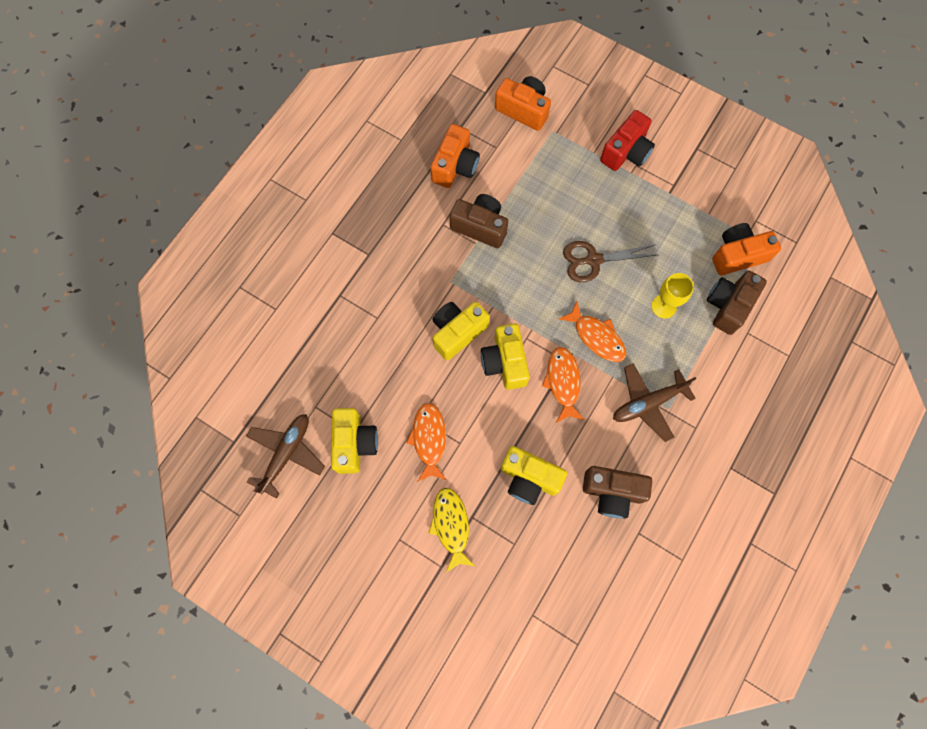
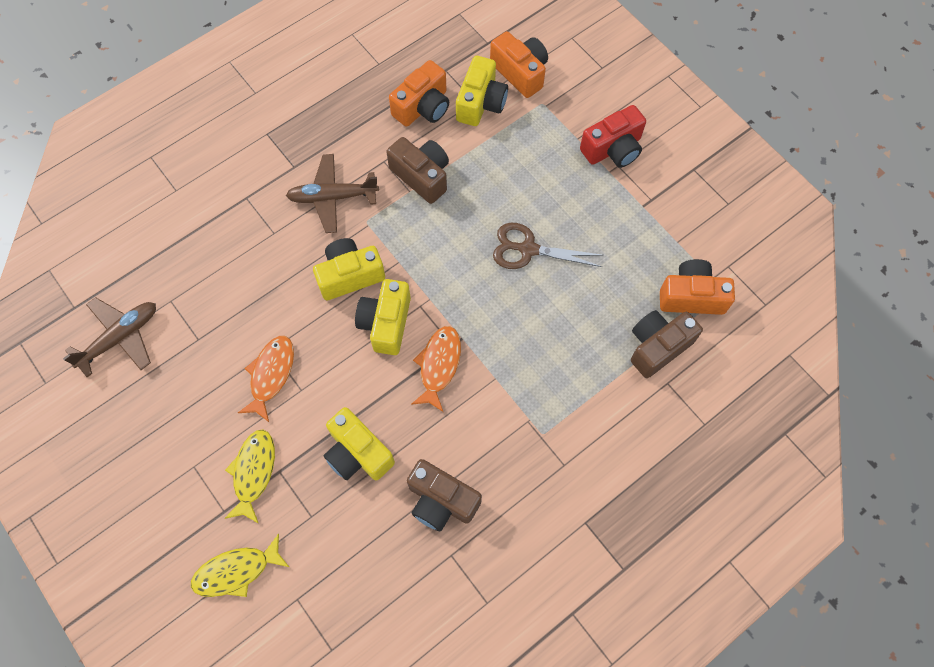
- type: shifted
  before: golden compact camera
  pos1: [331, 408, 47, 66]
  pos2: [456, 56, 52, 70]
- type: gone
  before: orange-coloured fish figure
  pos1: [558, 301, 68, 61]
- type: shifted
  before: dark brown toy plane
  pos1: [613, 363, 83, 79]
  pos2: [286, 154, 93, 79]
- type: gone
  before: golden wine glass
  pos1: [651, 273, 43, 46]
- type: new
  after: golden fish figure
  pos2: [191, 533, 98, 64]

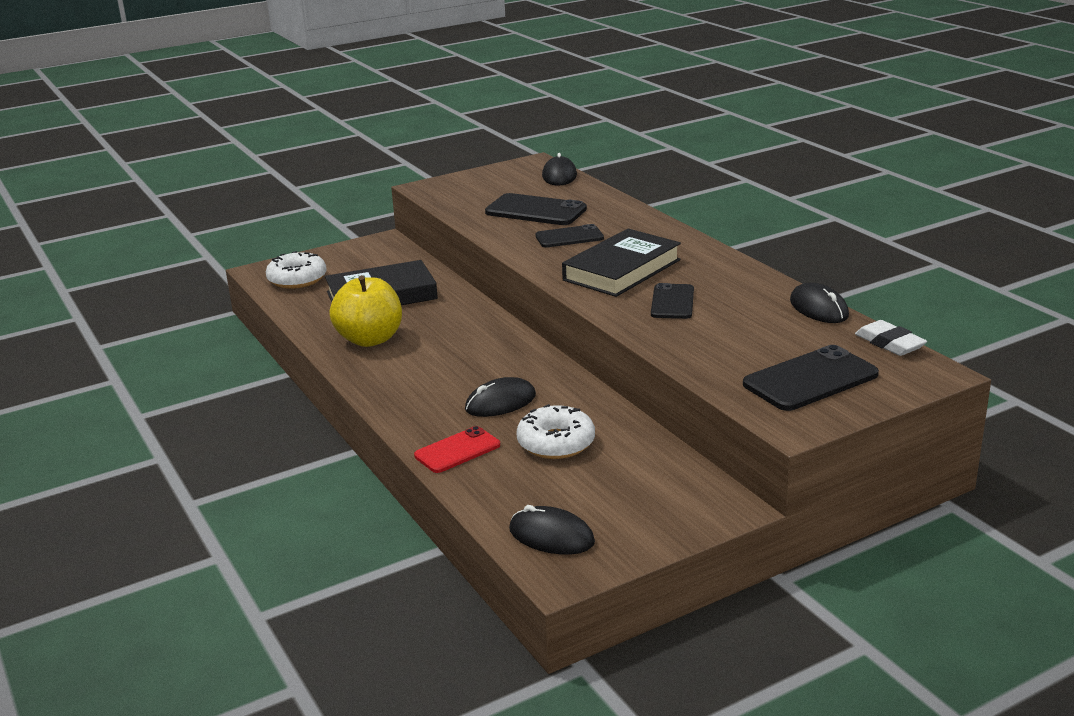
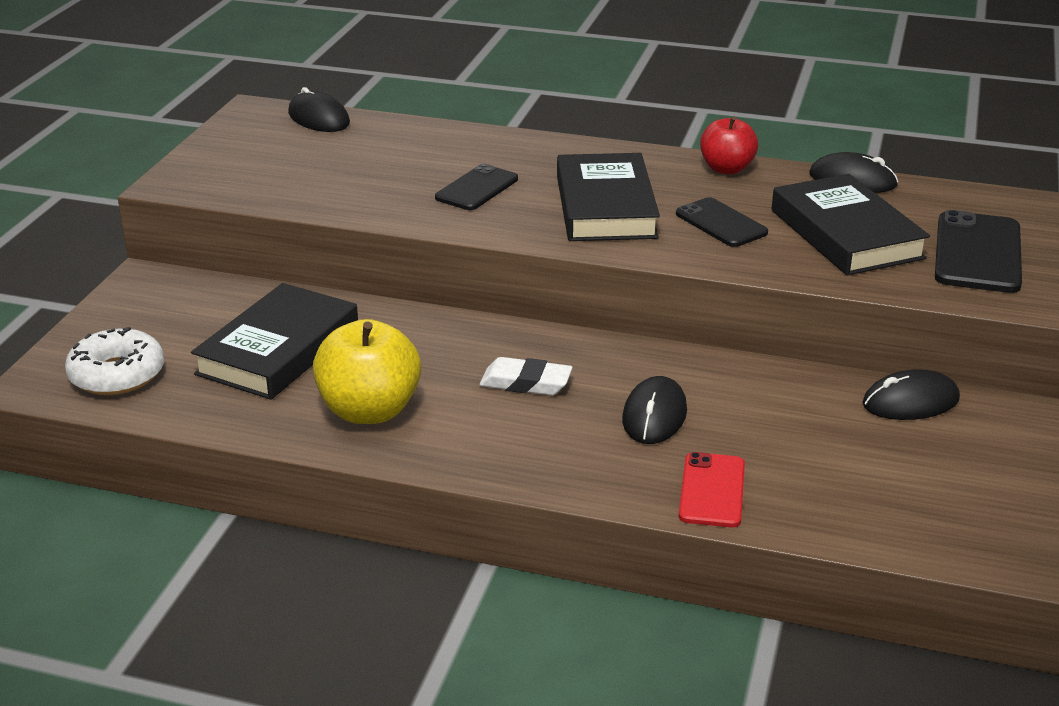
- type: gone
  before: black phone
  pos1: [485, 193, 102, 32]
- type: shifted
  before: black mouse
  pos1: [509, 505, 86, 50]
  pos2: [862, 369, 98, 51]
- type: gone
  before: white donut
  pos1: [516, 404, 79, 55]
- type: shifted
  before: white eraser
  pos1: [855, 320, 72, 36]
  pos2: [480, 357, 93, 38]
- type: new
  after: crimson apple
  pos2: [700, 116, 58, 58]
- type: new
  after: black hardcover
  pos2: [772, 174, 158, 101]

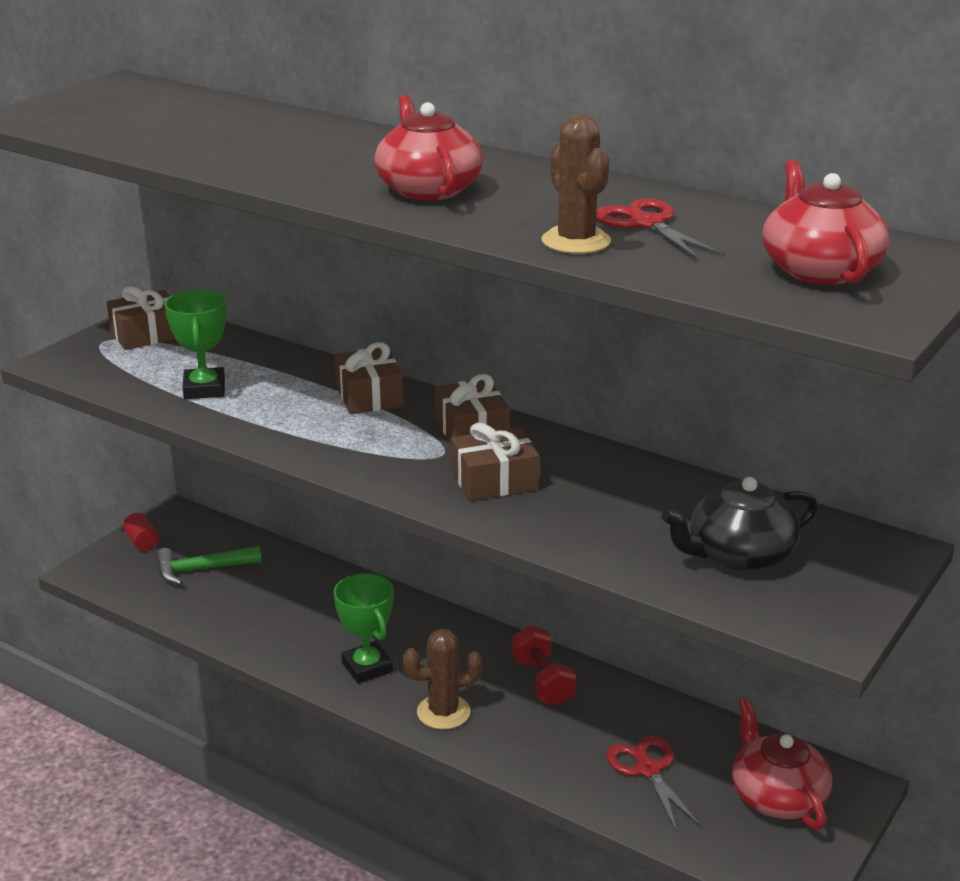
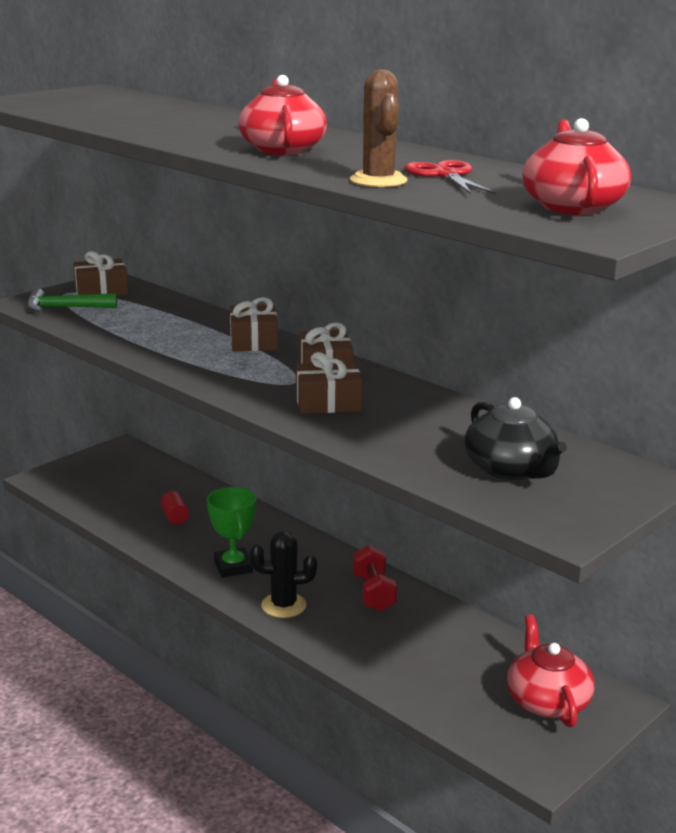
- type: shifted
  before: crimson solid cylinder
  pos1: [123, 513, 36, 38]
  pos2: [161, 491, 28, 33]
- type: shifted
  before: leaf-green hammer
  pos1: [156, 546, 106, 39]
  pos2: [27, 288, 90, 24]
- type: gone
  before: leaf-green prize cup
  pos1: [164, 289, 63, 110]
- type: repainted
  before: dark brown saguaro cactus
  after: black saguaro cactus
  pos1: [403, 629, 80, 101]
  pos2: [250, 531, 67, 87]
- type: gone
  before: crimson shears
  pos1: [606, 736, 96, 96]
- type: rotated
  before: black china teapot
  pos1: [661, 477, 156, 94]
  pos2: [464, 397, 103, 83]
  turn: -105

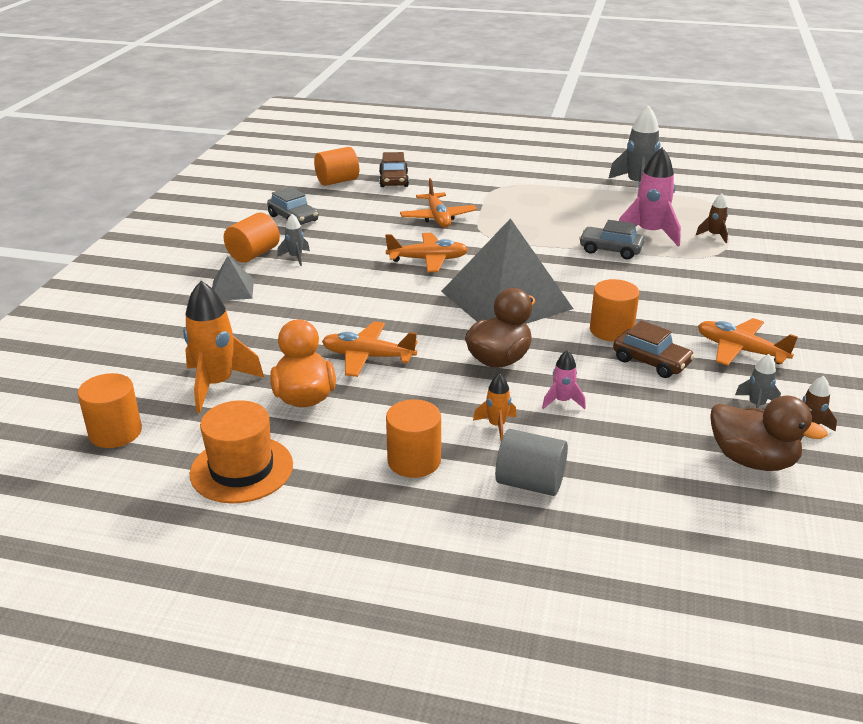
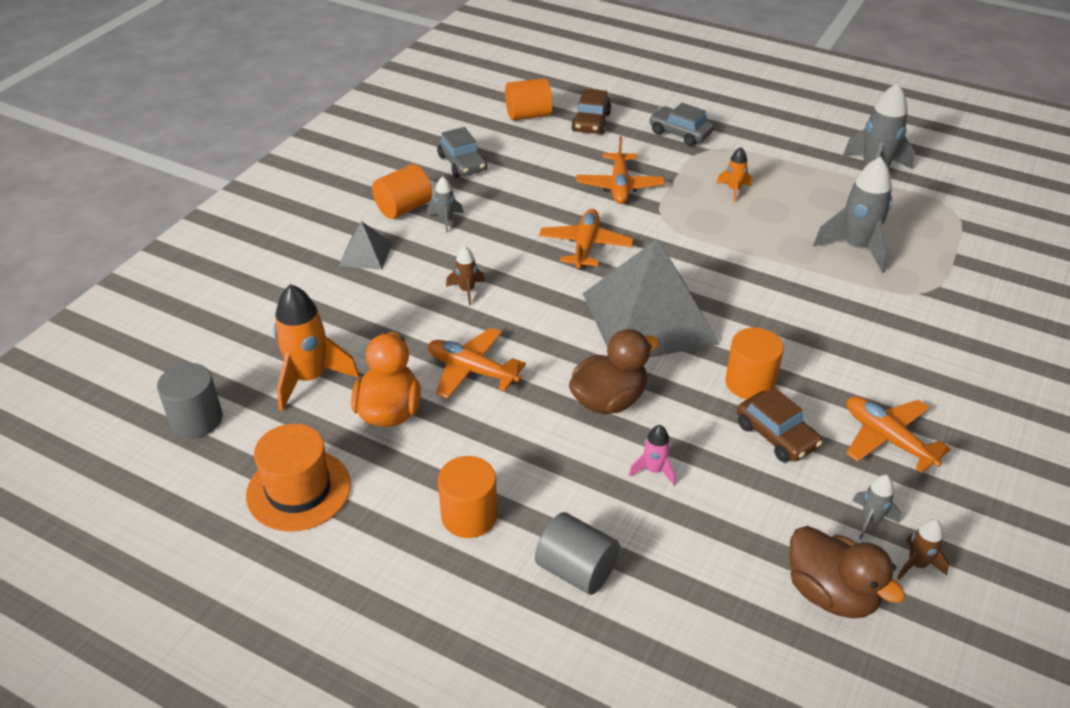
- type: repainted
  before: orange-coloured solid cylinder
  after: ash-grey solid cylinder
  pos1: [78, 373, 64, 75]
  pos2: [157, 363, 66, 75]
- type: rotated
  before: orange-coloured toy plane
  pos1: [385, 233, 83, 39]
  pos2: [539, 209, 95, 61]
  turn: -90
- type: shifted
  before: orange-coloured spaceship
  pos1: [473, 373, 44, 68]
  pos2: [716, 147, 36, 55]
- type: shifted
  before: ash-grey car
  pos1: [579, 220, 66, 39]
  pos2: [649, 103, 65, 43]
- type: repainted
  before: rosy spaceship
  after: ash-grey spaceship
  pos1: [619, 147, 62, 99]
  pos2: [813, 157, 79, 116]
- type: shifted
  before: dark brown spaceship
  pos1: [696, 194, 32, 49]
  pos2: [446, 246, 39, 59]

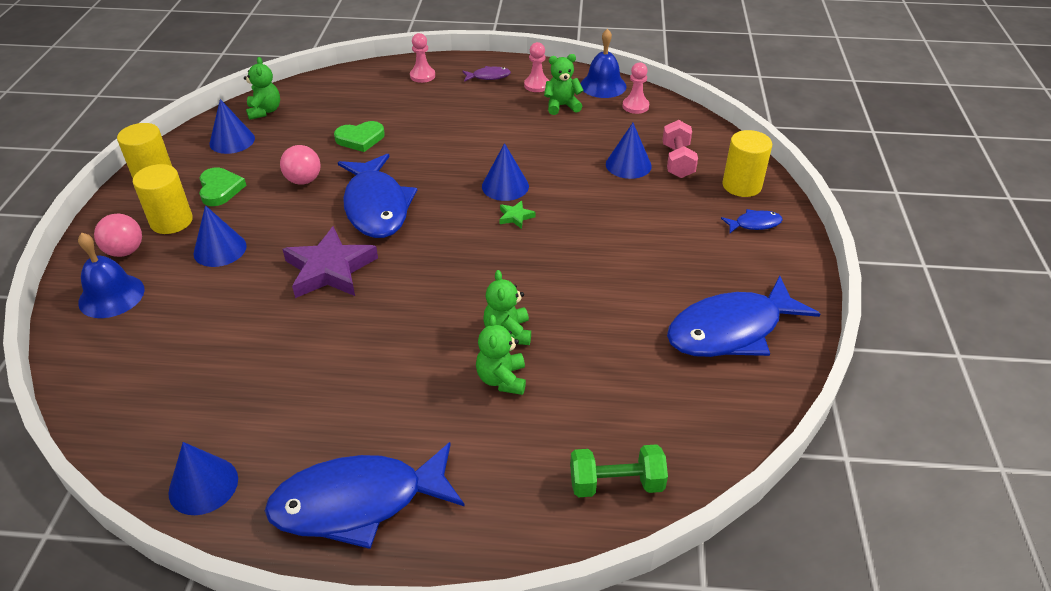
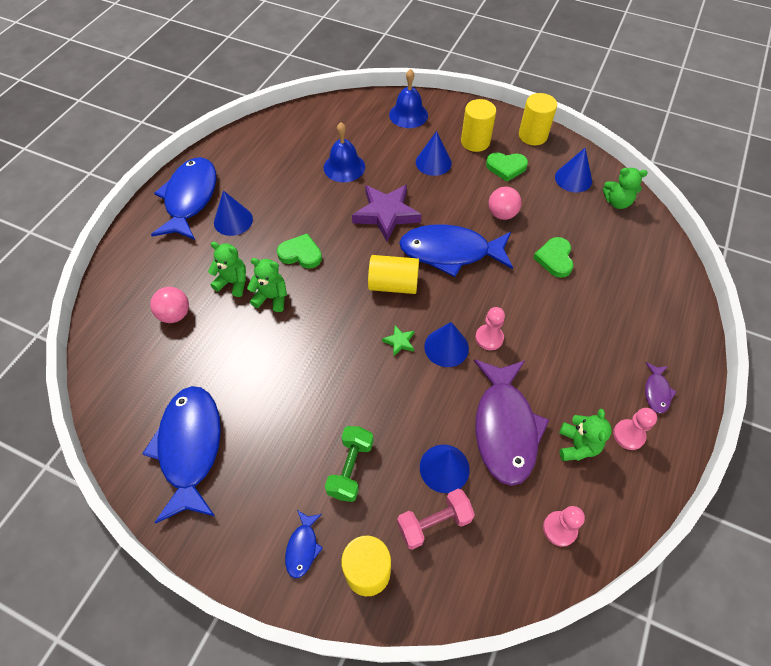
- type: shifted
  before: rosy sphere
  pos1: [94, 214, 48, 43]
  pos2: [150, 287, 39, 36]
- type: shifted
  before: cobalt cone
  pos1: [169, 442, 69, 73]
  pos2: [214, 190, 39, 46]
- type: shifted
  before: rosy pawn
  pos1: [410, 33, 25, 50]
  pos2: [475, 307, 30, 43]
- type: shifted
  before: leaf-green free weight
  pos1: [570, 444, 98, 53]
  pos2: [325, 426, 48, 76]
- type: shifted
  before: cobalt bell
  pos1: [580, 29, 47, 69]
  pos2: [324, 122, 41, 60]
- type: rotated
  before: rosy free weight
  pos1: [663, 120, 35, 58]
  pos2: [397, 488, 78, 62]
  turn: -45
- type: new
  after: leaf-green heart shape
  pos2: [277, 234, 45, 35]
- type: new
  after: golden solid cylinder
  pos2: [368, 255, 51, 39]
- type: new
  after: purple fish figure
  pos2: [474, 359, 75, 127]

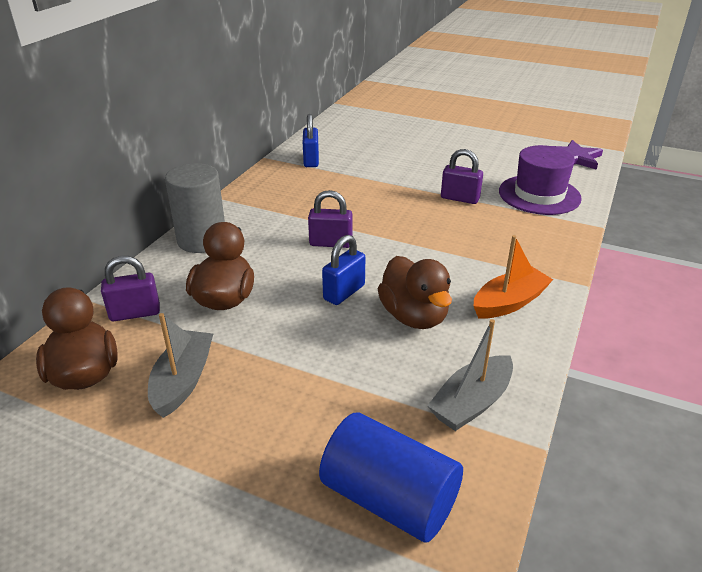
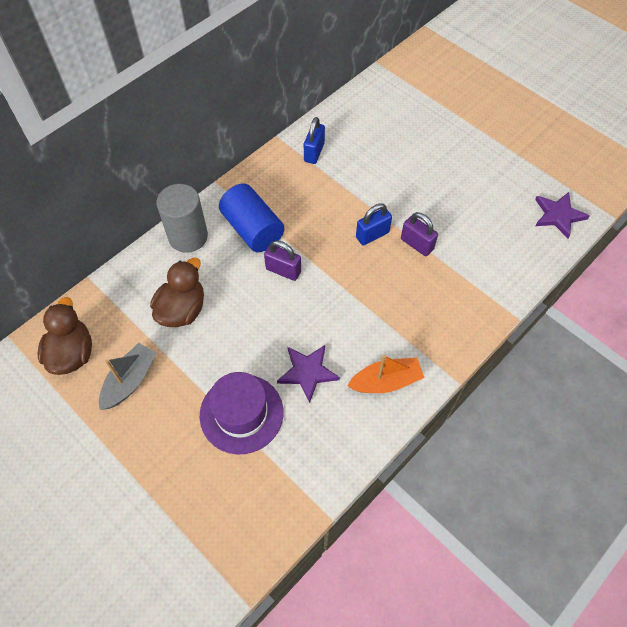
- type: gone
  before: purple small lock
  pos1: [101, 256, 59, 65]
- type: shifted
  before: cobalt solid cylinder
  pos1: [319, 412, 144, 130]
  pos2: [219, 183, 65, 69]
- type: shifted
  before: cobalt small lock
  pos1: [322, 235, 43, 70]
  pos2: [356, 204, 36, 41]
- type: swapped
  before: dark brown toy duck
  after: purple star
  pos1: [378, 256, 74, 73]
  pos2: [277, 345, 63, 58]
- type: gone
  before: ash-grey boat
  pos1: [427, 319, 86, 112]
- type: shifted
  before: purple hat
  pos1: [499, 145, 83, 70]
  pos2: [200, 372, 84, 82]

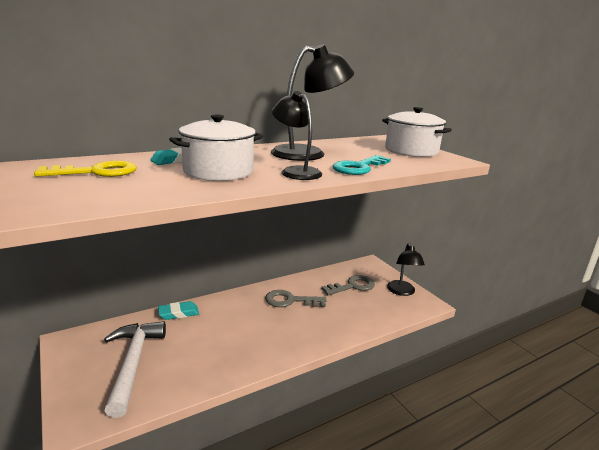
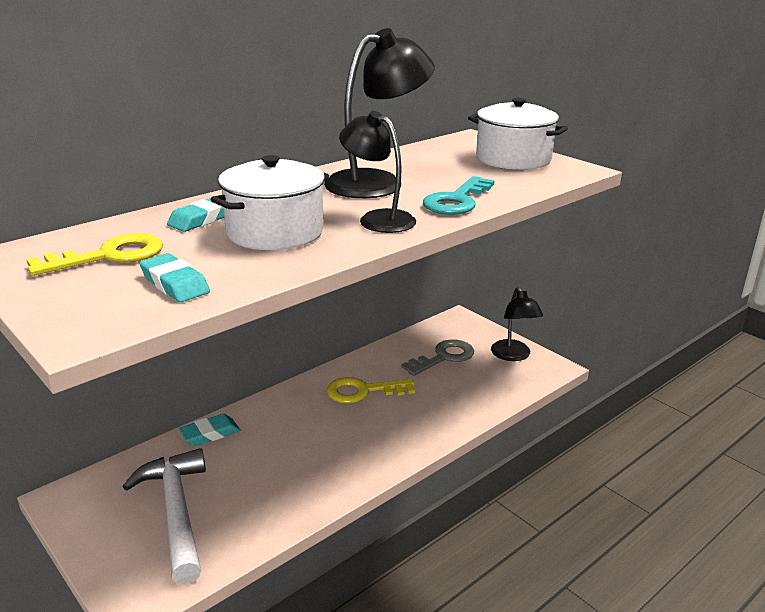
- type: repainted
  before: ash-grey key
  after: golden key
  pos1: [265, 290, 62, 17]
  pos2: [327, 377, 88, 27]
- type: new
  after: aqua eraser
  pos2: [140, 253, 70, 49]

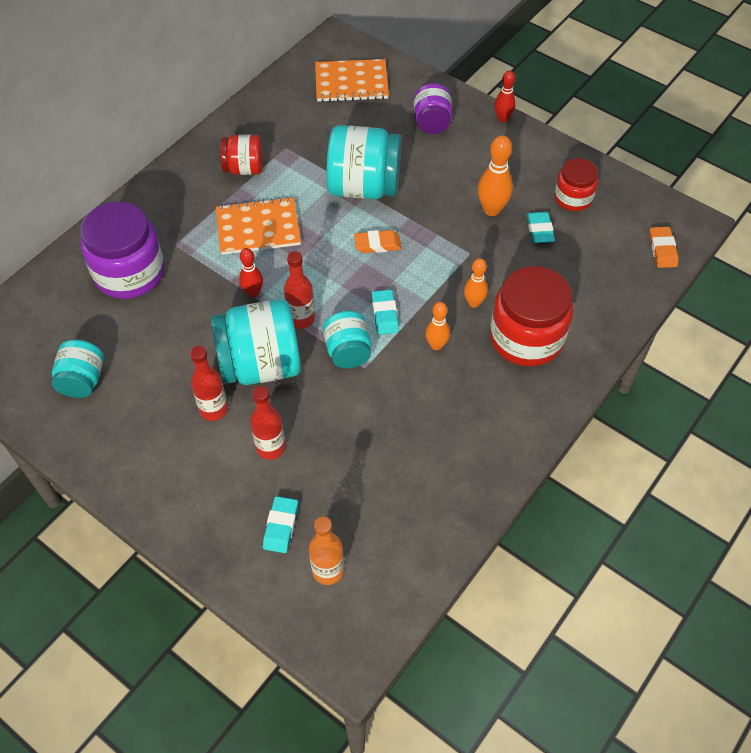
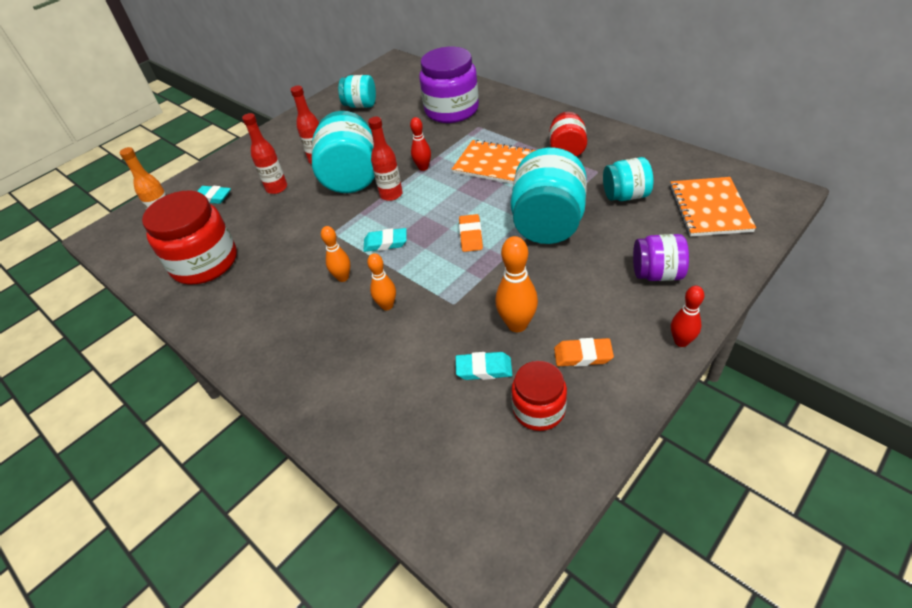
- type: rotated
  before: orange-coloured notebook
  pos1: [216, 197, 85, 58]
  pos2: [452, 140, 84, 44]
  turn: -60
- type: shifted
  before: aqua preserve jar
  pos1: [323, 311, 48, 57]
  pos2: [603, 157, 50, 44]
- type: shifted
  before: crimson preserve jar
  pos1: [490, 266, 83, 100]
  pos2: [142, 190, 95, 95]
- type: shifted
  before: orange-coloured eraser
  pos1: [650, 227, 28, 41]
  pos2: [554, 338, 60, 29]

